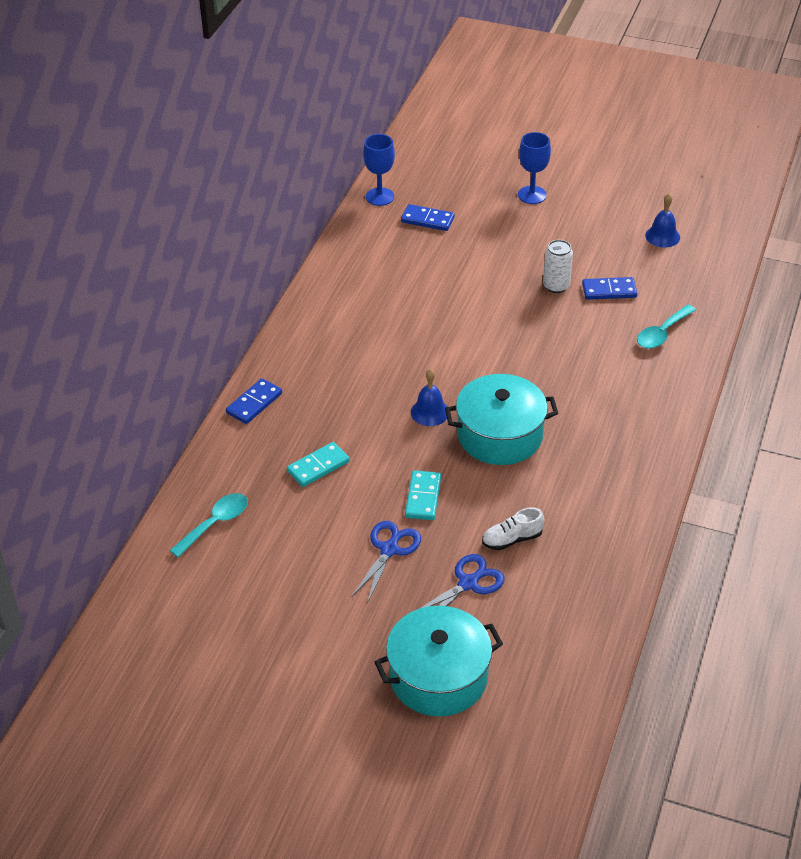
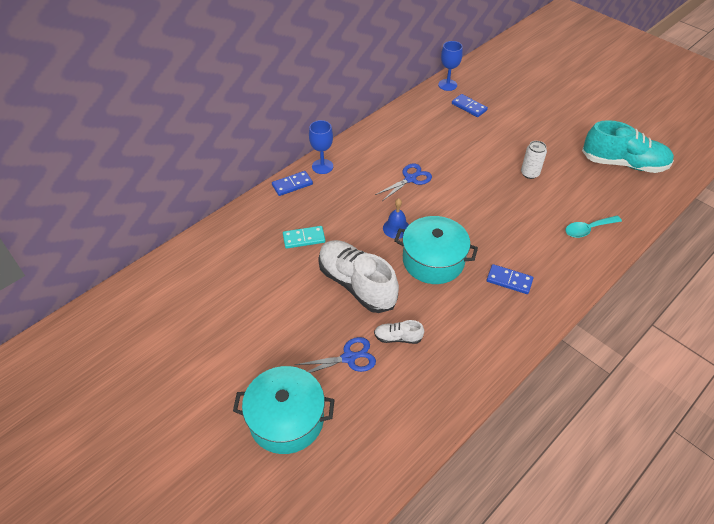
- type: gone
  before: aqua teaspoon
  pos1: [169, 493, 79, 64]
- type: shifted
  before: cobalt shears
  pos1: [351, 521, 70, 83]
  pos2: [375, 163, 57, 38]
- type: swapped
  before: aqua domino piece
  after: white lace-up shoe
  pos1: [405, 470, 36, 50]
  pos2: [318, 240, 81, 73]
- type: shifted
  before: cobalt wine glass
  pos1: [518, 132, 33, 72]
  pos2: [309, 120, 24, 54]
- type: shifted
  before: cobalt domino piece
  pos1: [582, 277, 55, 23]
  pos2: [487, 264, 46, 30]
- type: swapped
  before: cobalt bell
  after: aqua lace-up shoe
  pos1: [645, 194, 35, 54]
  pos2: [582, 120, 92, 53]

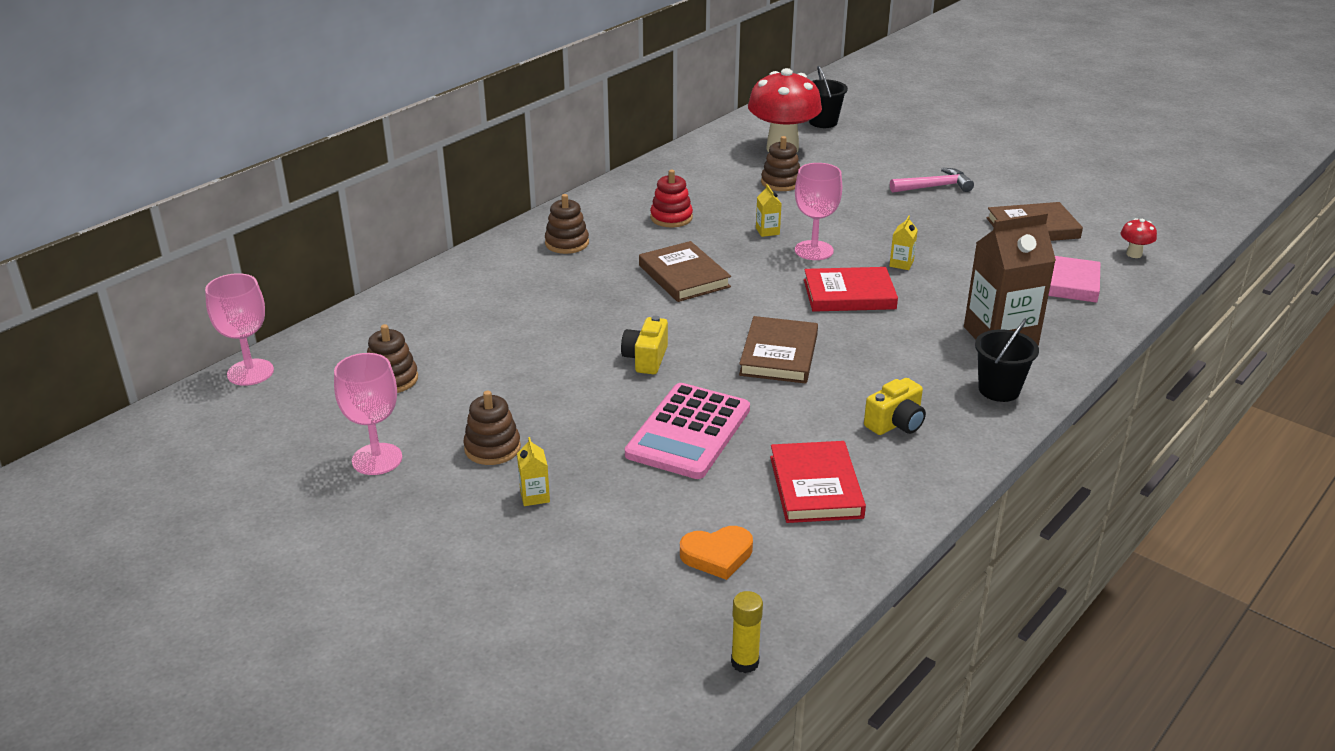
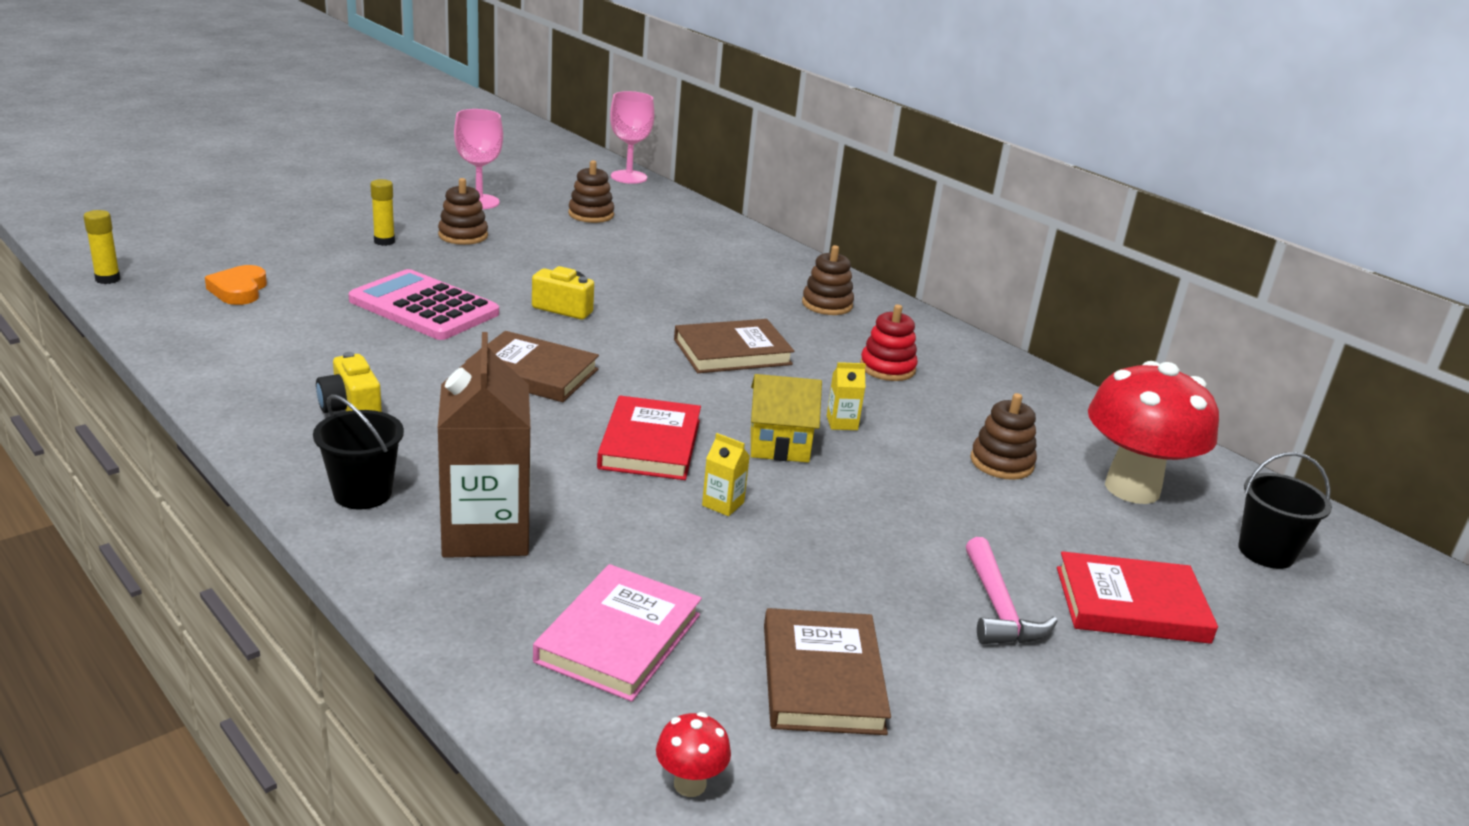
- type: swapped
  before: golden juice carton
  after: golden stick of glue
  pos1: [517, 437, 33, 69]
  pos2: [370, 179, 25, 67]
- type: shifted
  before: crimson hardcover
  pos1: [770, 441, 96, 82]
  pos2: [1057, 551, 161, 93]
- type: swapped
  before: rosy wine glass
  after: golden house
  pos1: [795, 163, 47, 97]
  pos2: [751, 374, 71, 88]

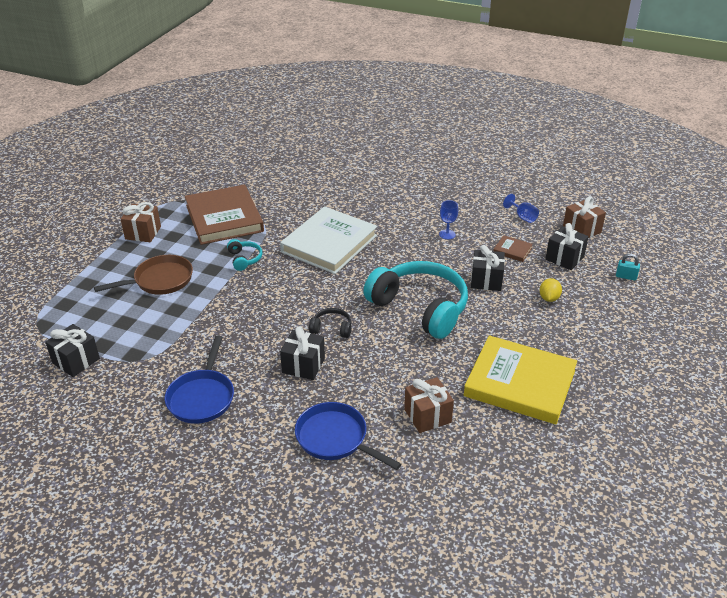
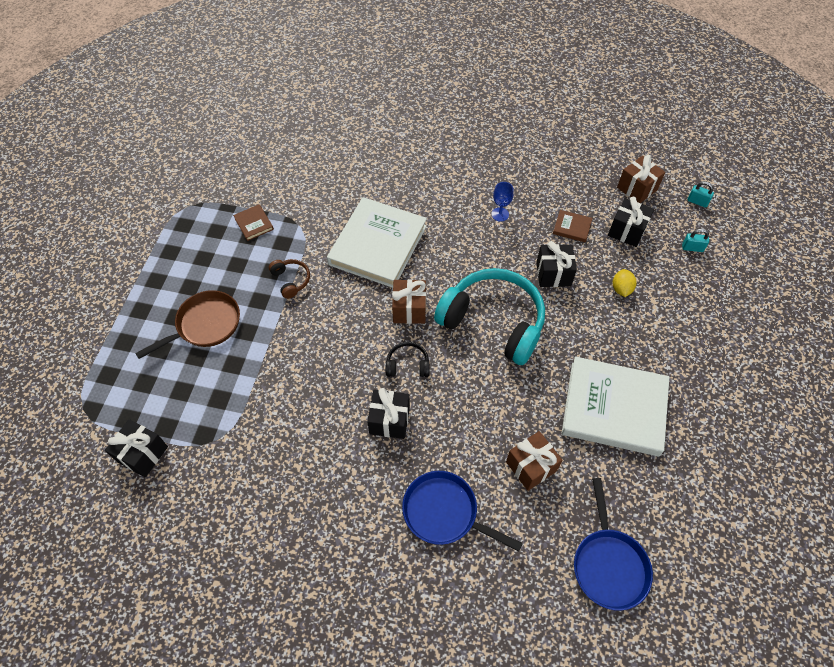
- type: shifted
  before: dark brown gift
  pos1: [121, 202, 40, 40]
  pos2: [392, 279, 34, 45]
- type: shifted
  before: cobalt skillet
  pos1: [165, 335, 69, 89]
  pos2: [574, 478, 79, 133]
- type: scaled
  before: dark brown hardcover
  pos1: [185, 185, 79, 60]
  pos2: [233, 204, 41, 37]
  scale: 0.41
- type: repainted
  before: aqua over-ear headphones
  after: dark brown over-ear headphones
  pos1: [227, 239, 35, 32]
  pos2: [269, 259, 41, 40]
- type: repainted
  before: golden hardcover
  after: white hardcover
  pos1: [464, 335, 113, 89]
  pos2: [561, 357, 108, 99]
- type: gone
  before: cobalt wine glass
  pos1: [503, 194, 36, 29]
- type: new
  after: aqua small lock
  pos2: [687, 181, 27, 27]

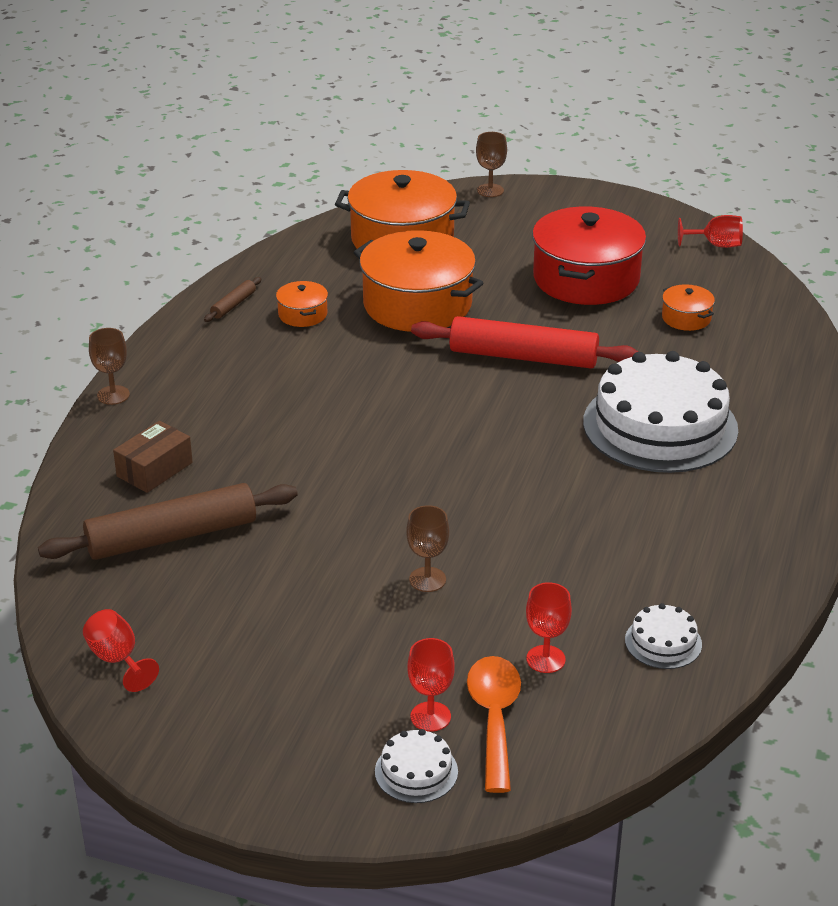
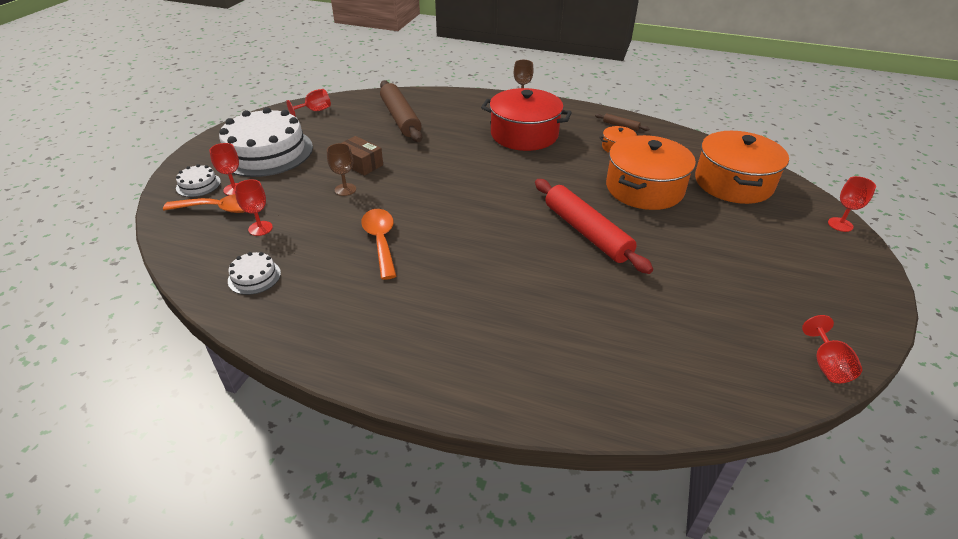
- type: shifted
  before: dark brown package
  pos1: [113, 421, 80, 72]
  pos2: [342, 136, 41, 40]
- type: rotated
  before: crimson pastry roller
  pos1: [411, 316, 228, 53]
  pos2: [535, 179, 118, 95]
  turn: -45
- type: repainted
  before: dark brown wine glass
  after: crimson wine glass
  pos1: [476, 132, 31, 65]
  pos2: [828, 176, 48, 56]
- type: shifted
  before: crimson pot
  pos1: [532, 206, 114, 99]
  pos2: [481, 88, 91, 63]
- type: shifted
  before: white cake
  pos1: [583, 351, 155, 122]
  pos2: [219, 107, 94, 70]
- type: gone
  before: orange-coloured pot
  pos1: [662, 284, 53, 47]
- type: new
  after: orange-coloured teaspoon
  pos2: [361, 209, 36, 71]

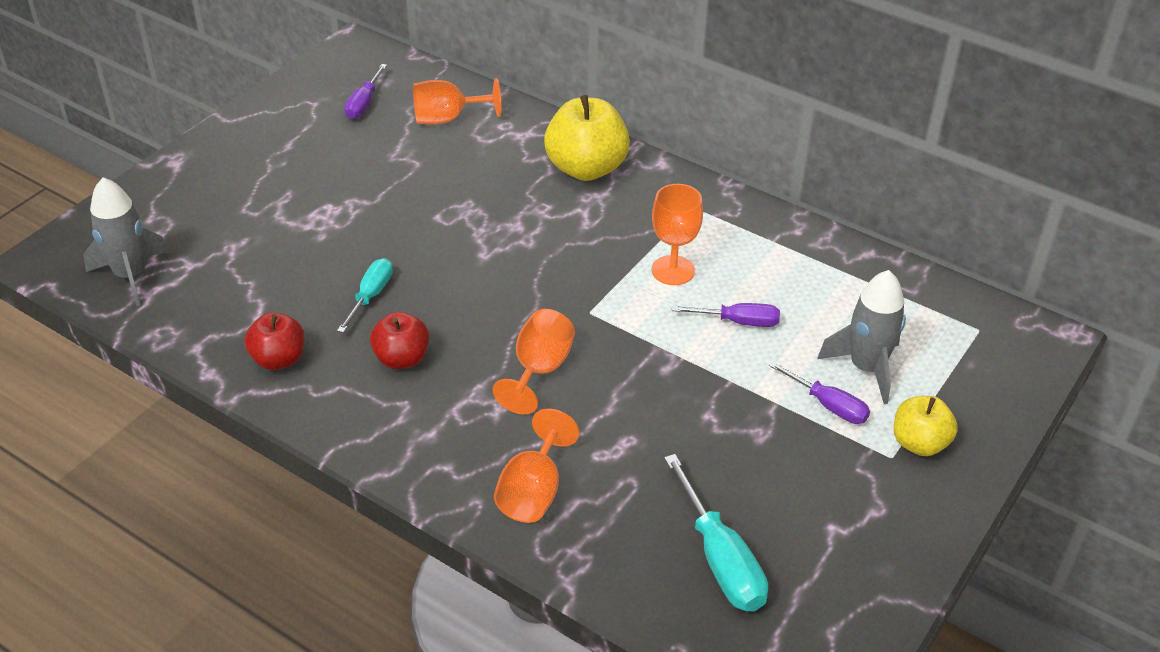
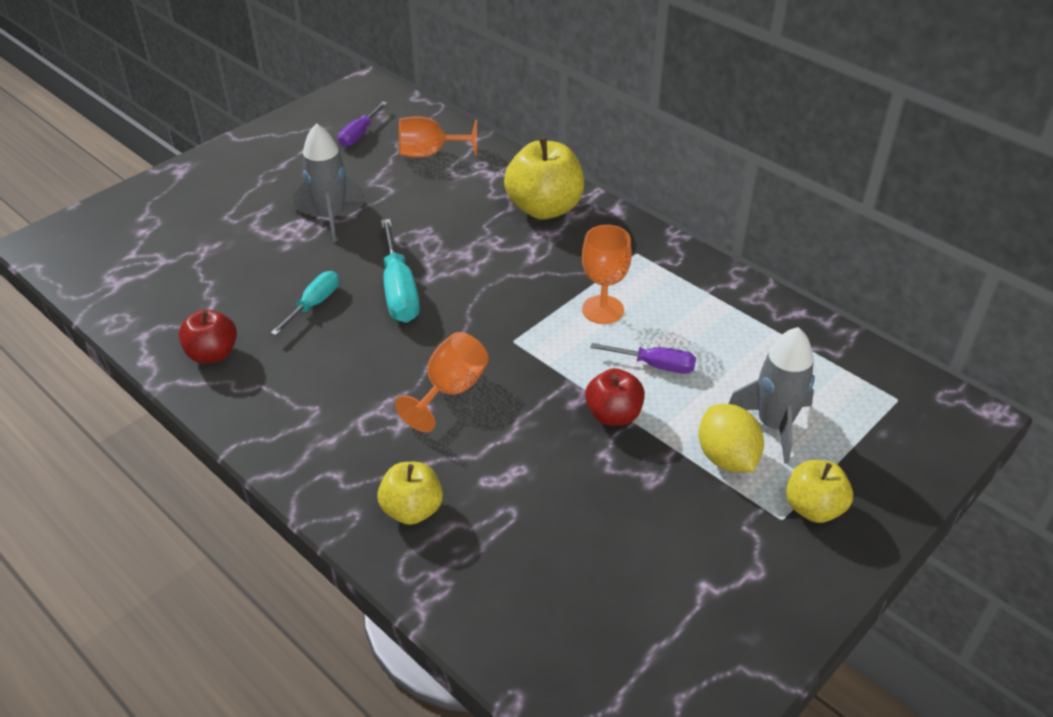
- type: shifted
  before: ash-grey spaceship
  pos1: [83, 177, 86, 129]
  pos2: [293, 123, 72, 119]
- type: shifted
  before: crimson apple
  pos1: [370, 312, 59, 57]
  pos2: [585, 368, 60, 58]
- type: swapped
  before: orange-coloured wine glass
  after: golden apple
  pos1: [494, 409, 85, 114]
  pos2: [377, 462, 66, 63]
- type: shifted
  before: aqua flat screwdriver
  pos1: [664, 454, 104, 157]
  pos2: [381, 219, 39, 104]
- type: swapped
  before: purple flat screwdriver
  after: golden toy lemon
  pos1: [769, 361, 101, 63]
  pos2: [699, 404, 65, 68]

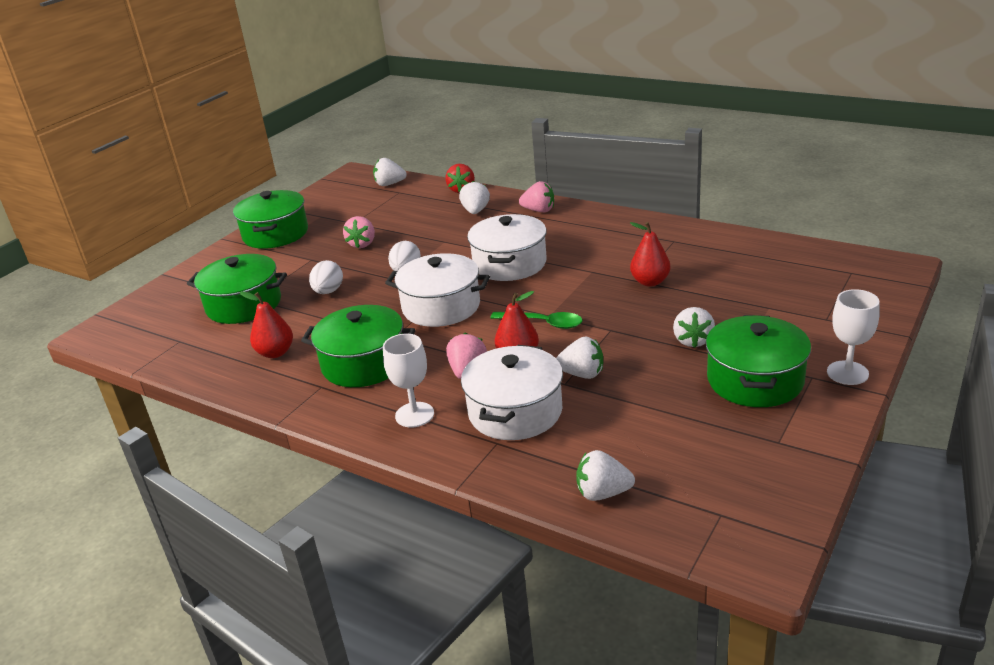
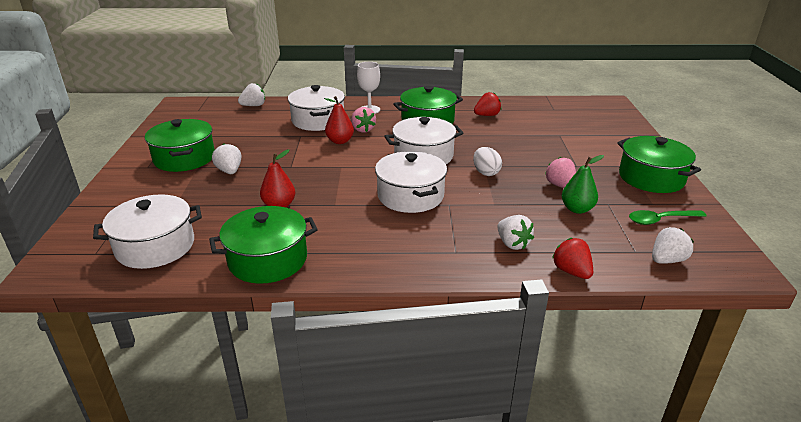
- type: shifted
  before: leaf-green pot
  pos1: [187, 254, 100, 70]
  pos2: [209, 206, 109, 78]
- type: swapped
  before: crimson pear
  after: crimson berry
  pos1: [240, 291, 53, 67]
  pos2: [474, 92, 27, 24]
- type: gone
  before: white toy egg
  pos1: [309, 260, 34, 34]
- type: shifted
  before: leaf-green teaspoon
  pos1: [490, 312, 93, 17]
  pos2: [629, 210, 78, 15]
- type: gone
  before: rosy berry
  pos1: [519, 181, 35, 31]
- type: gone
  before: white berry
  pos1: [556, 337, 47, 42]
- type: gone
  before: white wine glass
  pos1: [827, 289, 53, 96]
- type: new
  after: white pot
  pos2: [93, 194, 109, 75]
- type: new
  after: leaf-green pear
  pos2: [562, 155, 42, 59]

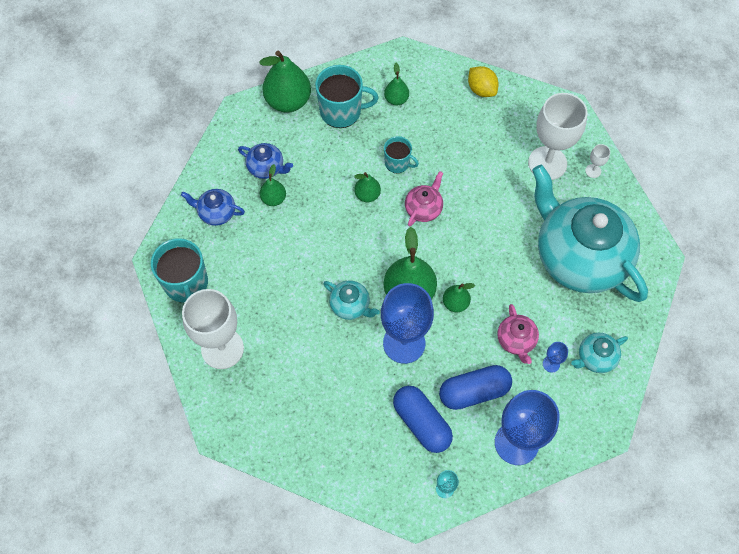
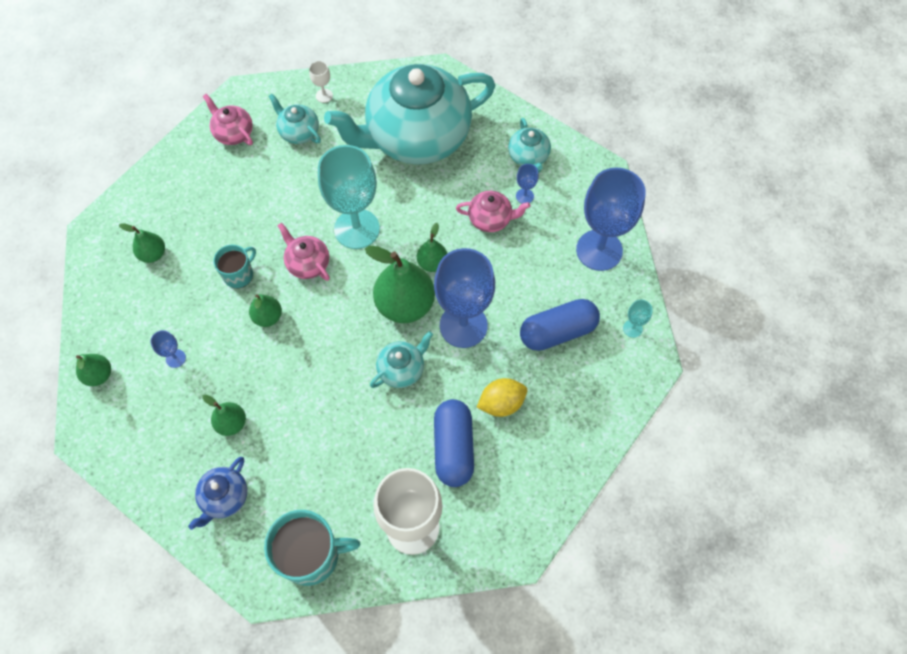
- type: gone
  before: cobalt china teapot
  pos1: [238, 143, 55, 36]
- type: scaled
  before: leaf-green pear
  pos1: [259, 51, 52, 62]
  pos2: [76, 354, 35, 32]
  scale: 0.52
- type: gone
  before: aqua coffee mug
  pos1: [315, 65, 63, 63]
- type: shifted
  before: cobalt pill shape
  pos1: [439, 365, 73, 45]
  pos2: [434, 399, 40, 88]
- type: shifted
  before: golden toy lemon
  pos1: [468, 66, 31, 31]
  pos2: [477, 378, 50, 39]
- type: swapped
  before: white wine glass
  after: aqua china teapot
  pos1: [528, 93, 60, 87]
  pos2: [268, 94, 53, 50]
- type: new
  after: cobalt wine glass
  pos2: [150, 330, 36, 38]
- type: new
  after: rosy china teapot
  pos2: [203, 94, 50, 51]
- type: new
  after: aqua wine glass
  pos2: [318, 145, 62, 104]

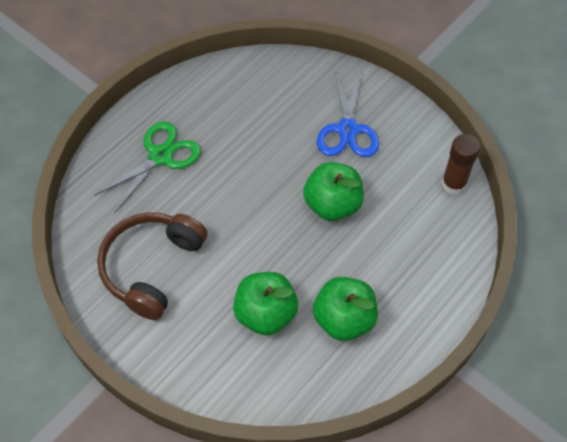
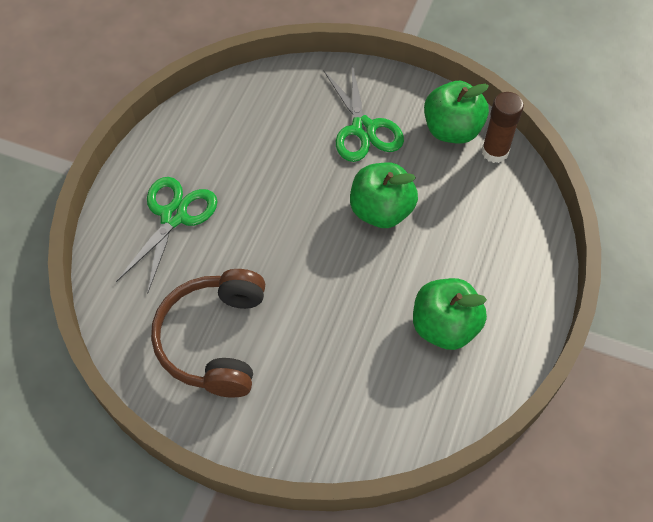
- type: shifted
  before: leaf-green apple
  pos1: [233, 272, 65, 63]
  pos2: [424, 81, 65, 63]
- type: repainted
  before: cobalt shears
  after: leaf-green shears
  pos1: [317, 71, 62, 86]
  pos2: [324, 64, 80, 98]

